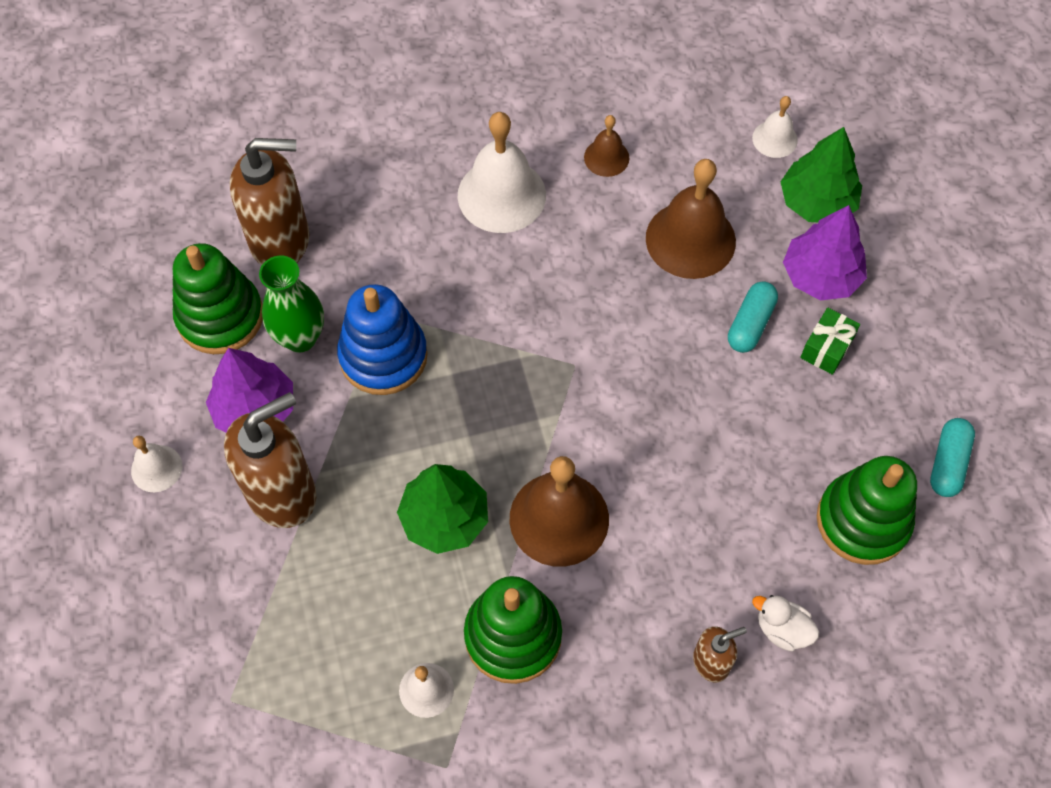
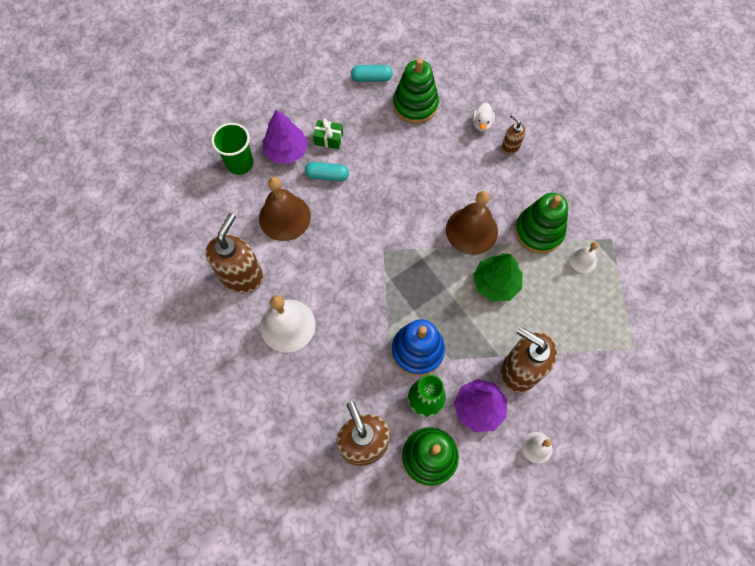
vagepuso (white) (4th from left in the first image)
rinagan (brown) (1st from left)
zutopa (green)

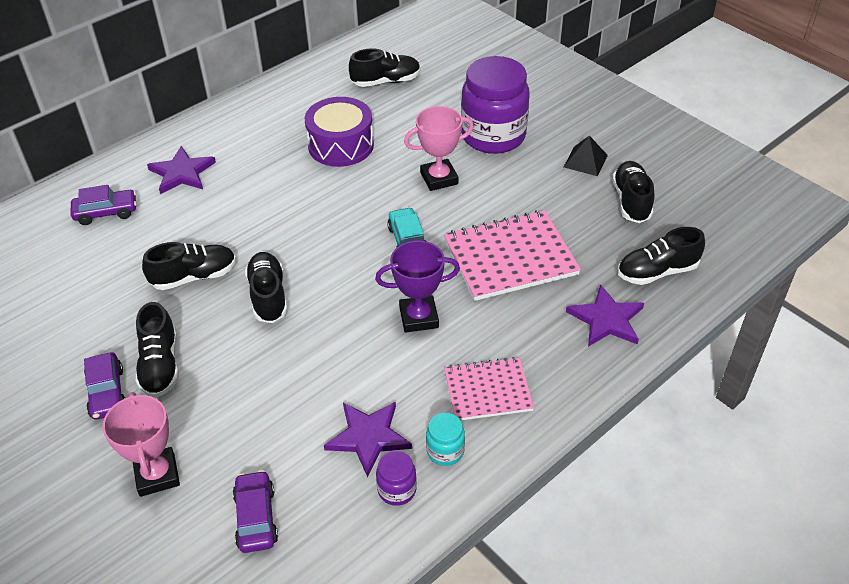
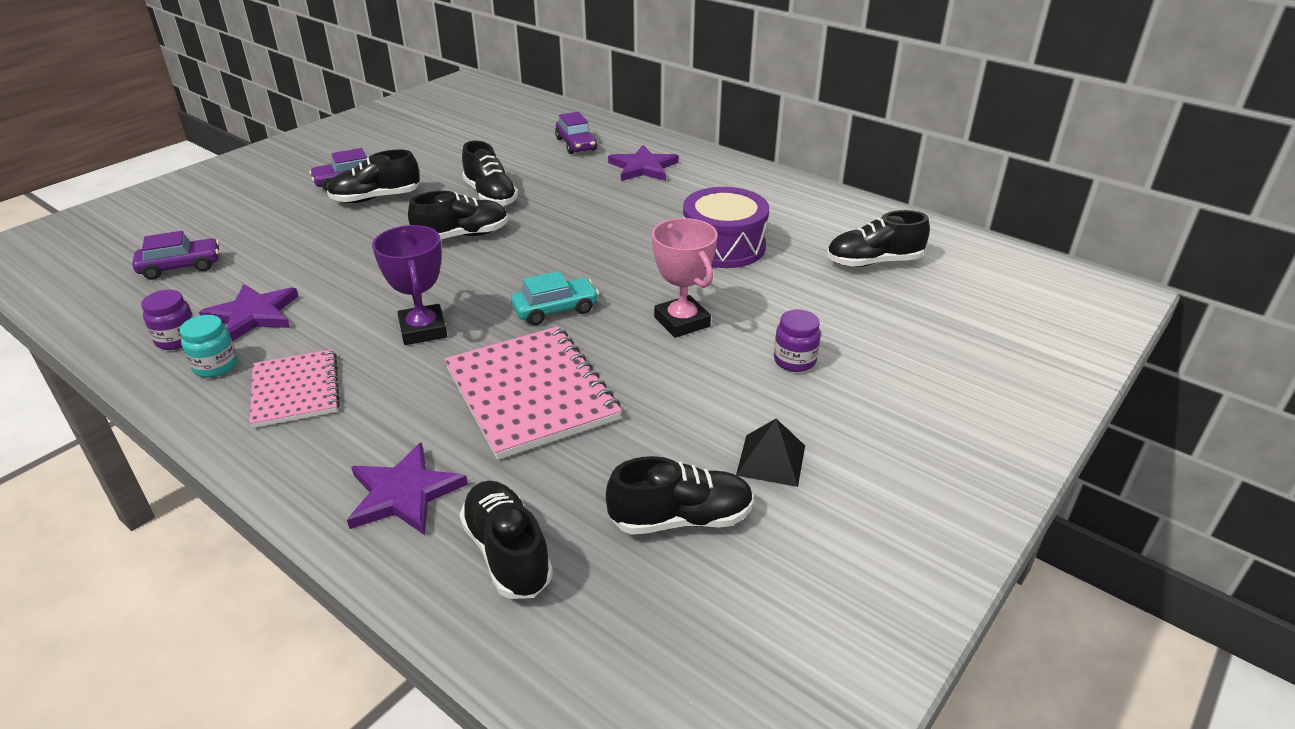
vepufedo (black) (6th from left)
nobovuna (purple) (2nd from left)
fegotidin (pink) (1st from left in the first image)

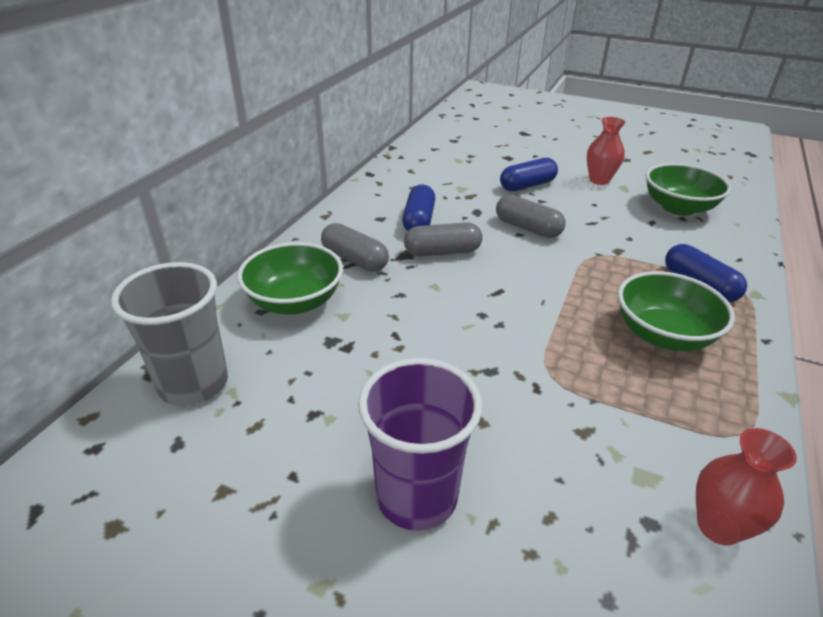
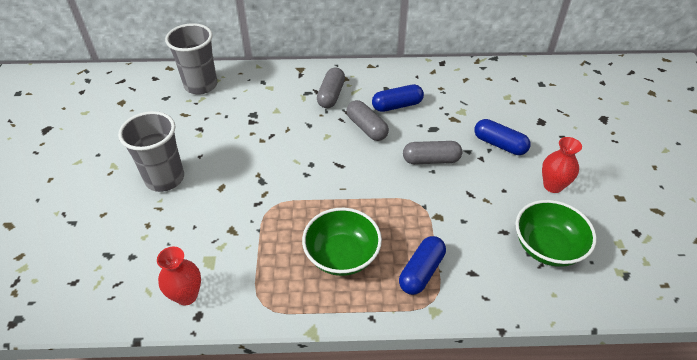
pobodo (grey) (3rd from left)
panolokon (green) (1st from left in the first image)
zutopa (grey) (1st from left)

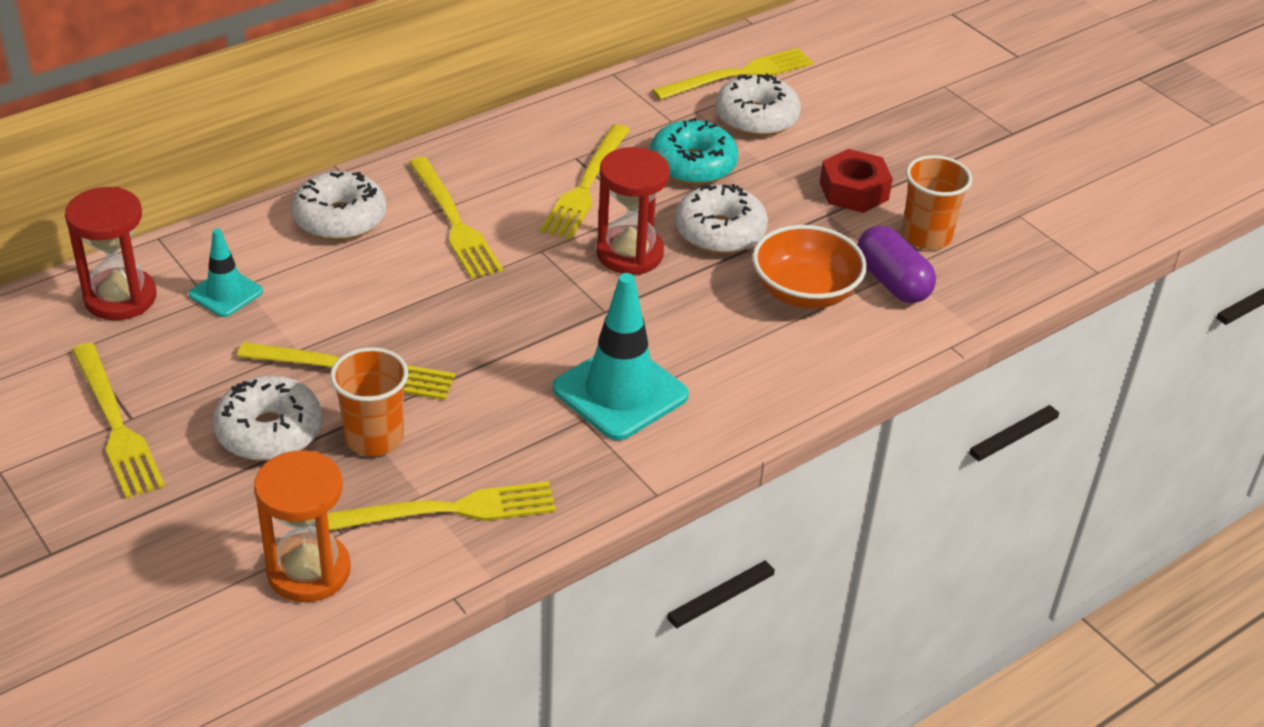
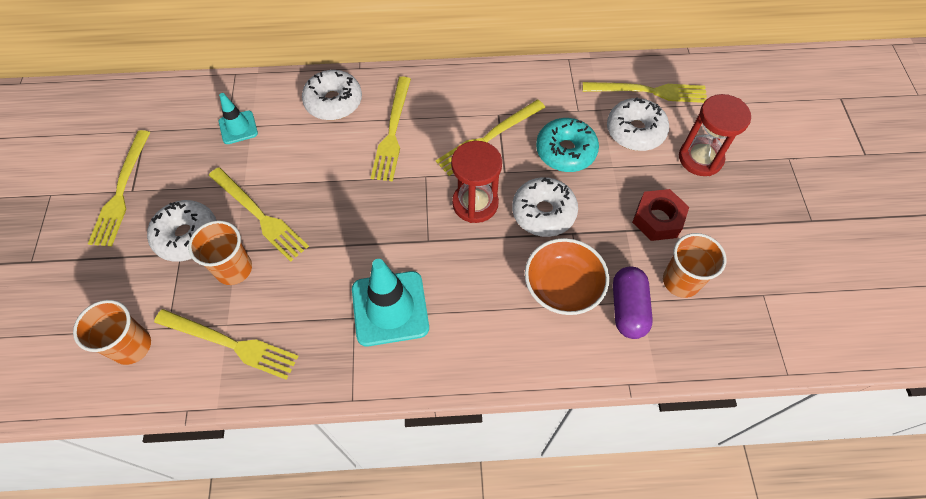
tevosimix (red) (2nd from left)
zutopa (orange) (1st from left)

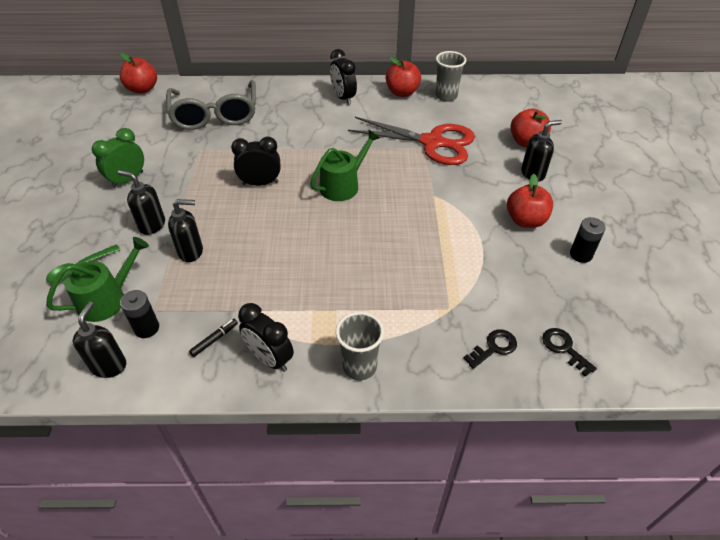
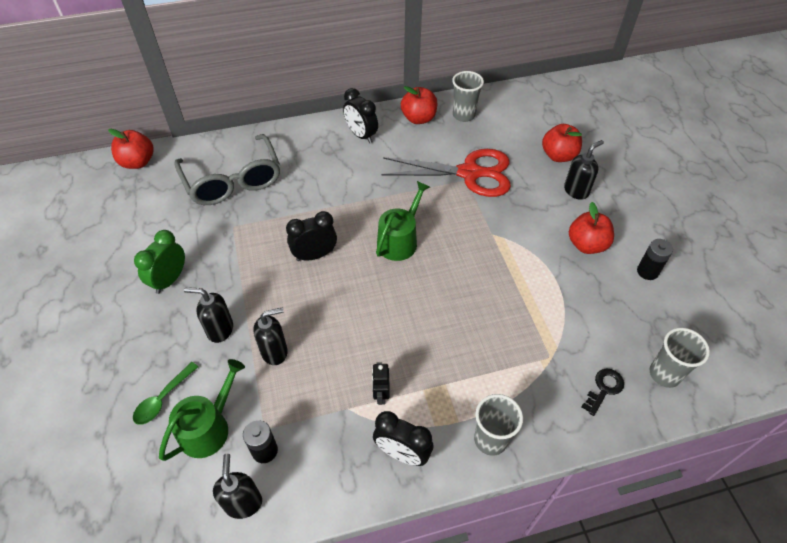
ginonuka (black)
zutopa (grey) (3rd from left)
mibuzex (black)

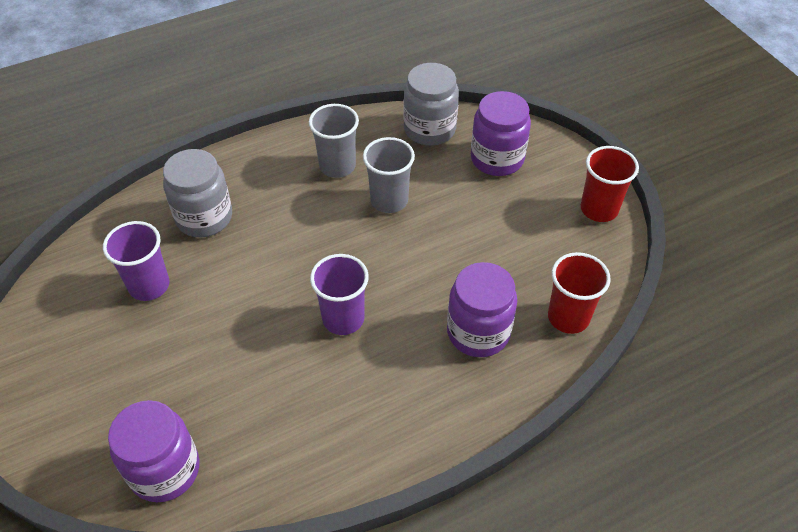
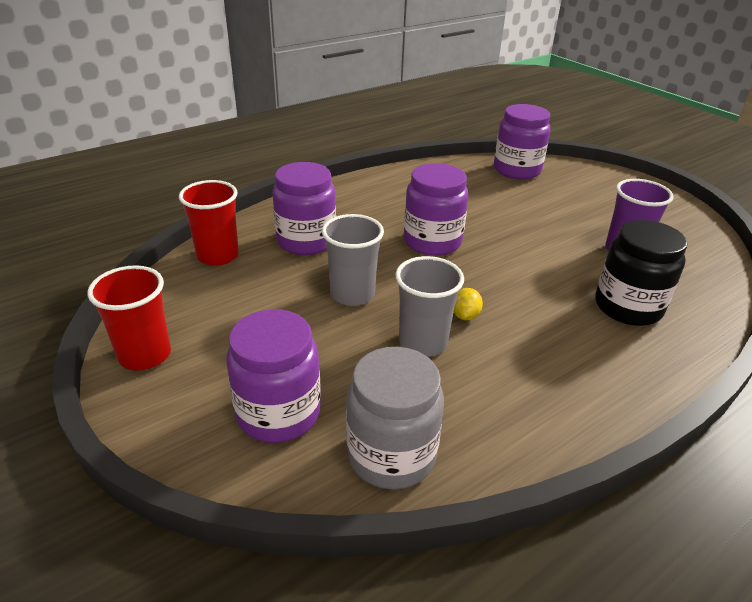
zutopa (grey) (1st from left)
nobovuna (black)
nobovuna (purple) (3rd from left)
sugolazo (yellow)

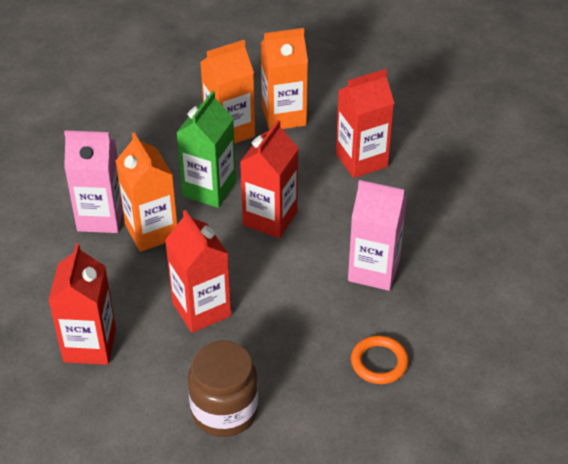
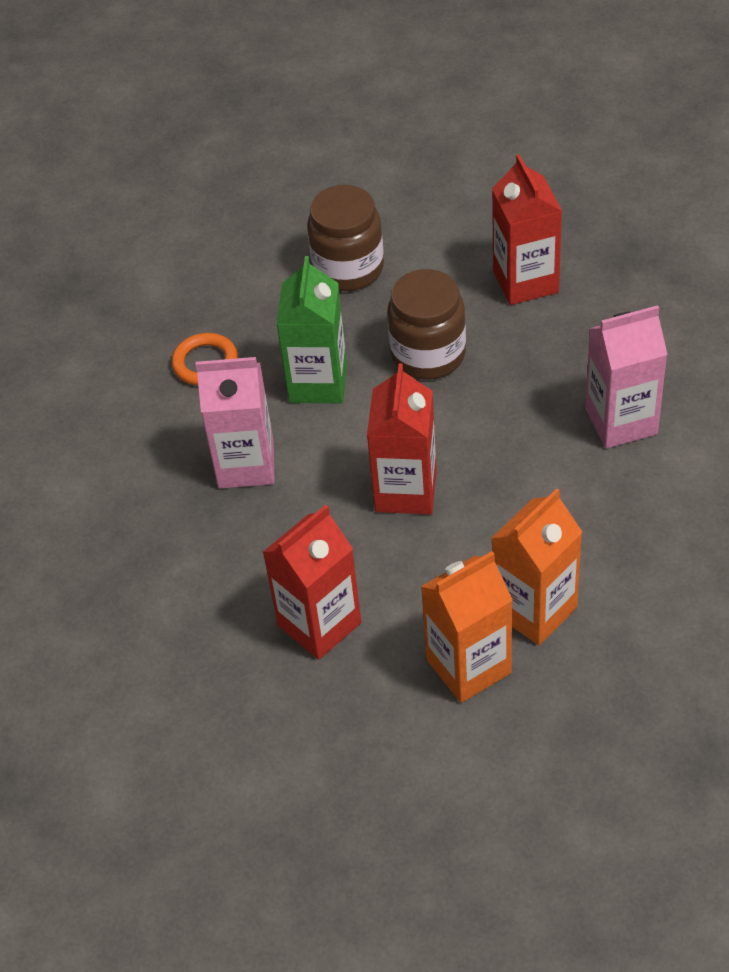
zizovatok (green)
zizovatok (orange) (1st from left in the first image)
nobovuna (brown) (2nd from left)

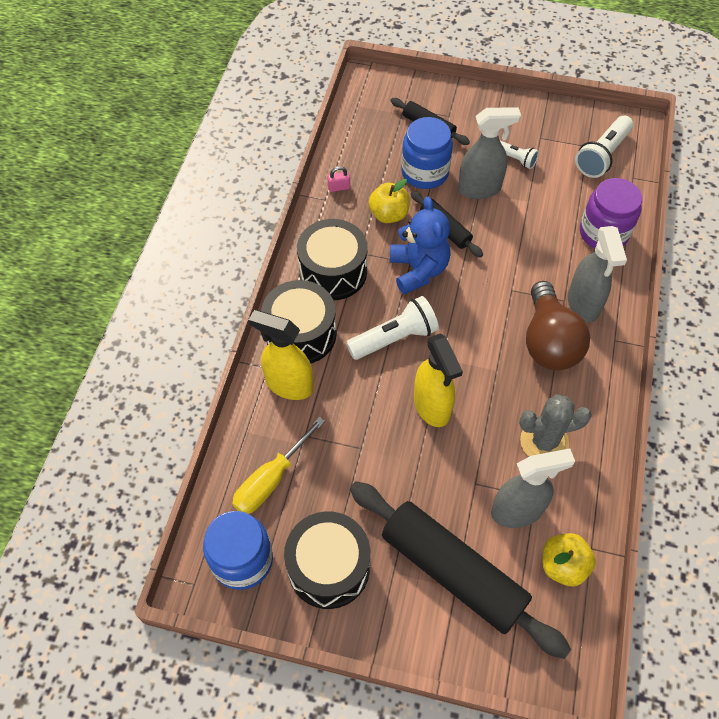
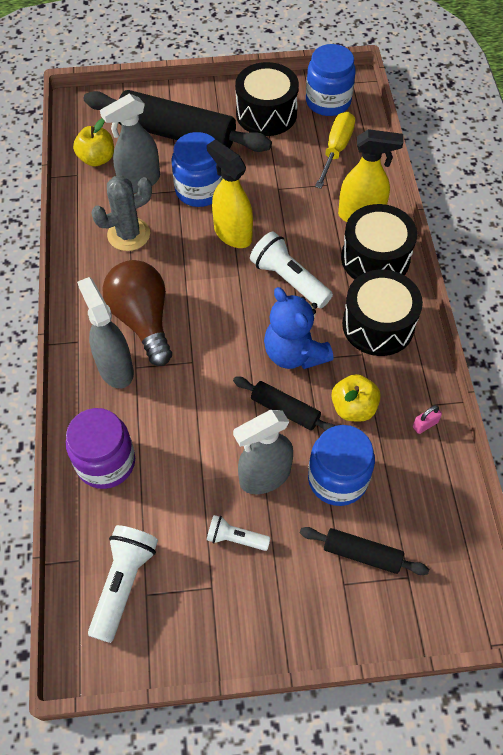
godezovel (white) (3rd from left)
nobovuna (blue) (1st from left)

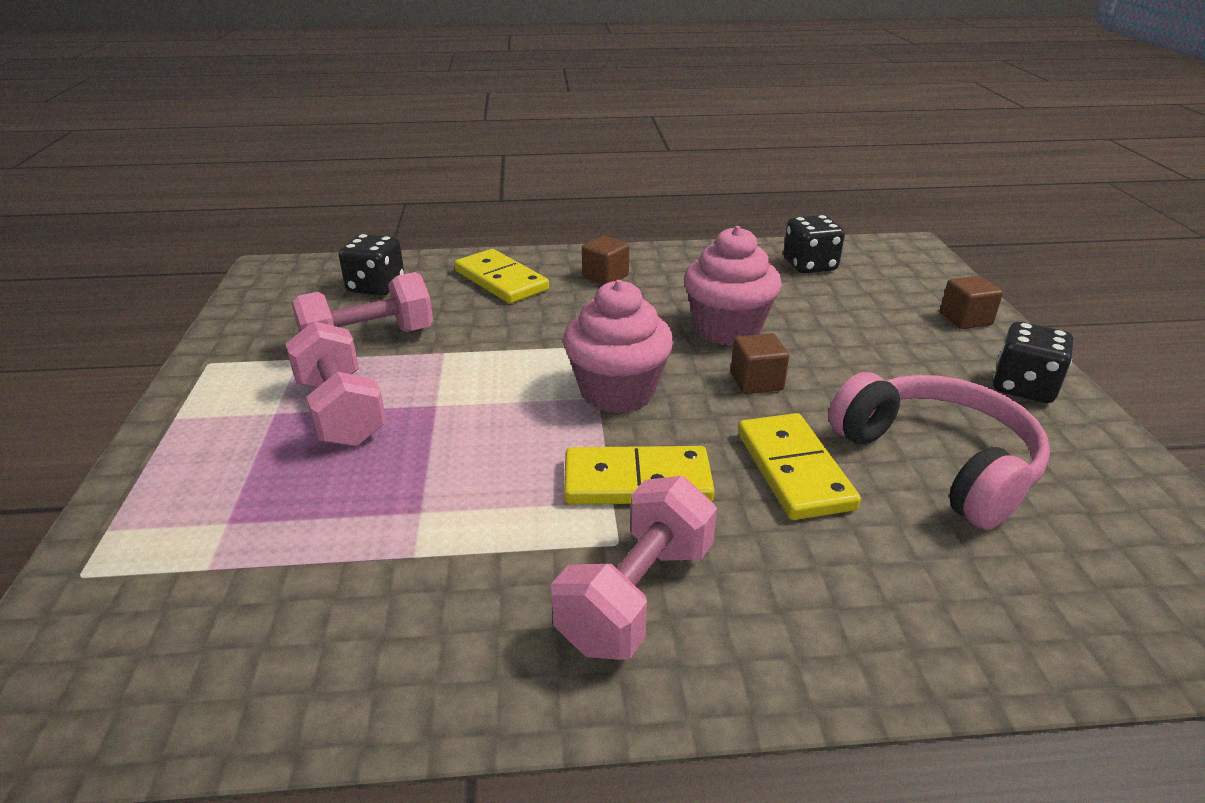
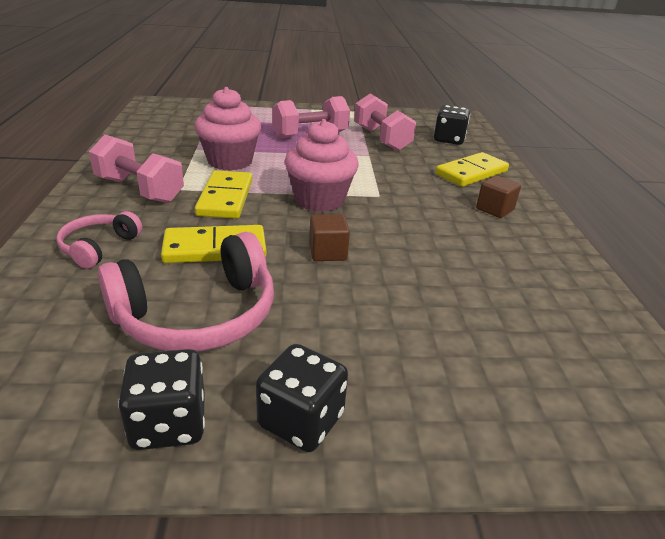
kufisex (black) (1st from left)
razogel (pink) (1st from left)
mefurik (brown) (3rd from left in the first image)
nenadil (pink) (1st from left)

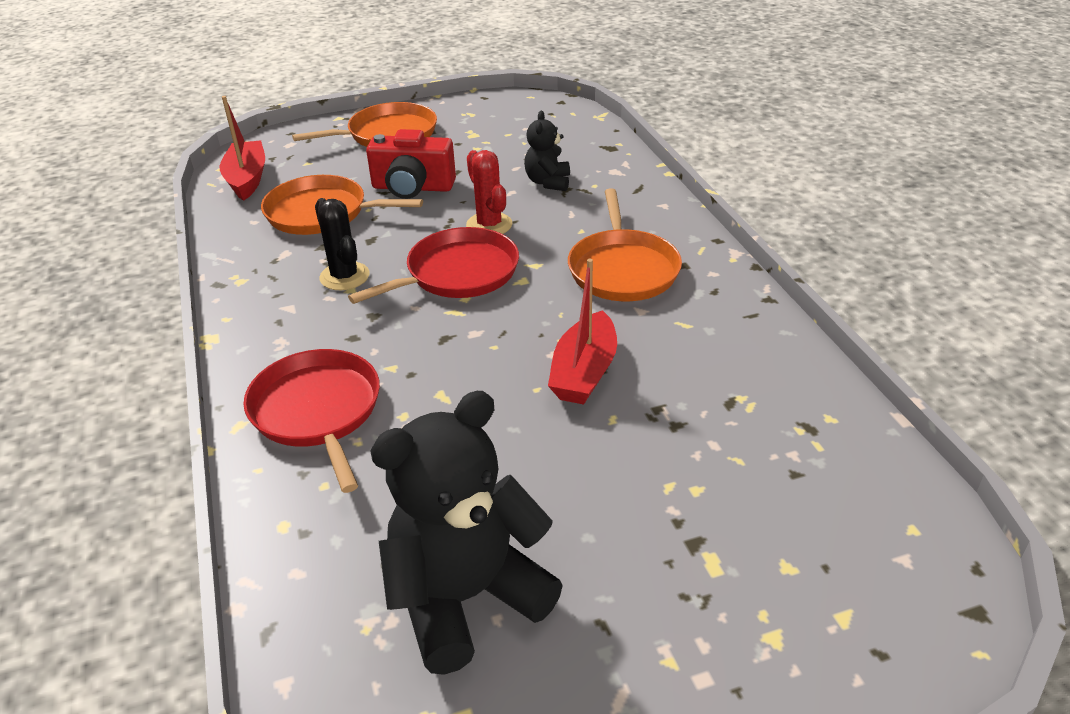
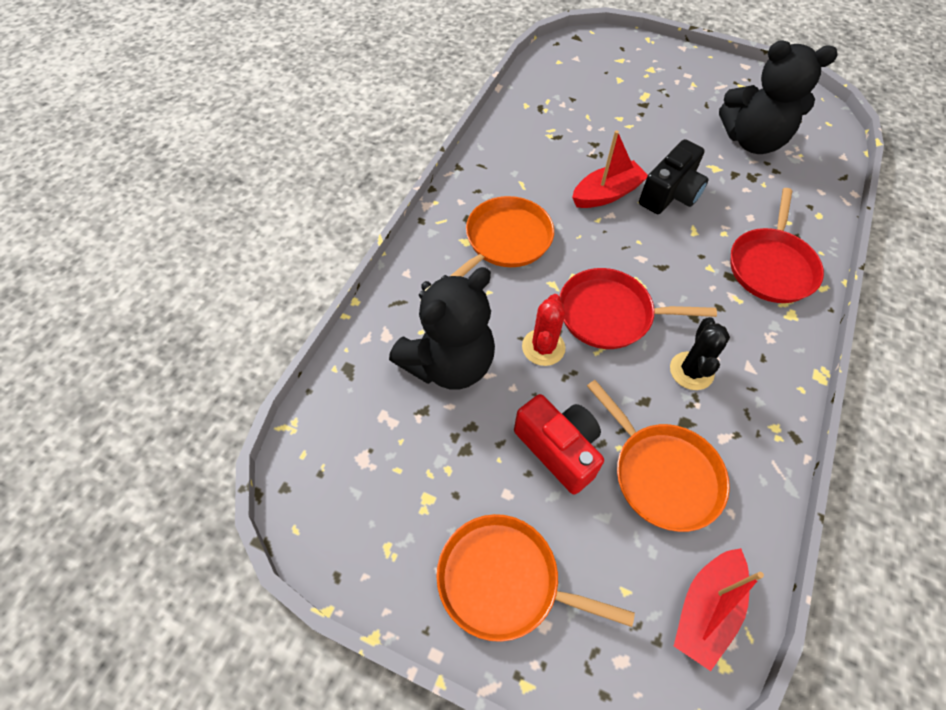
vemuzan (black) (1st from left)
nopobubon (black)

